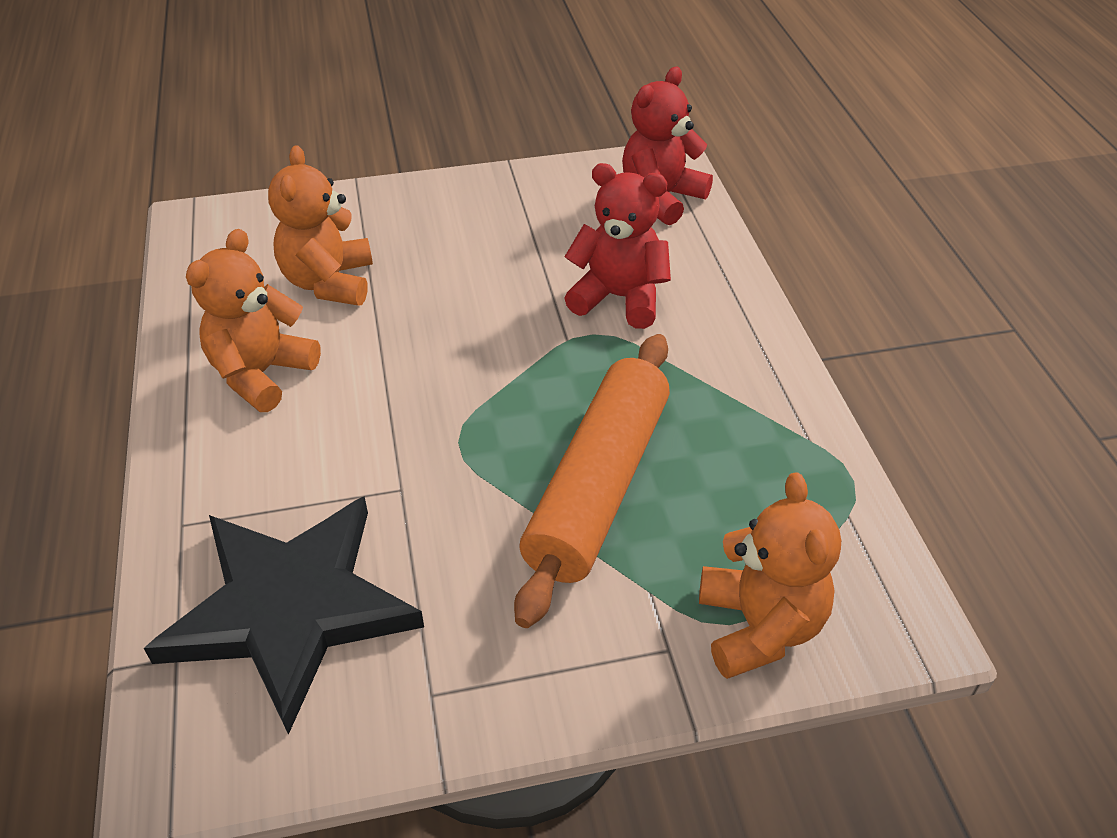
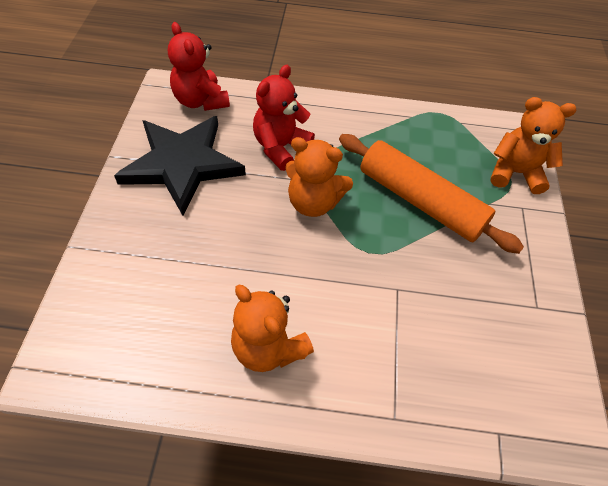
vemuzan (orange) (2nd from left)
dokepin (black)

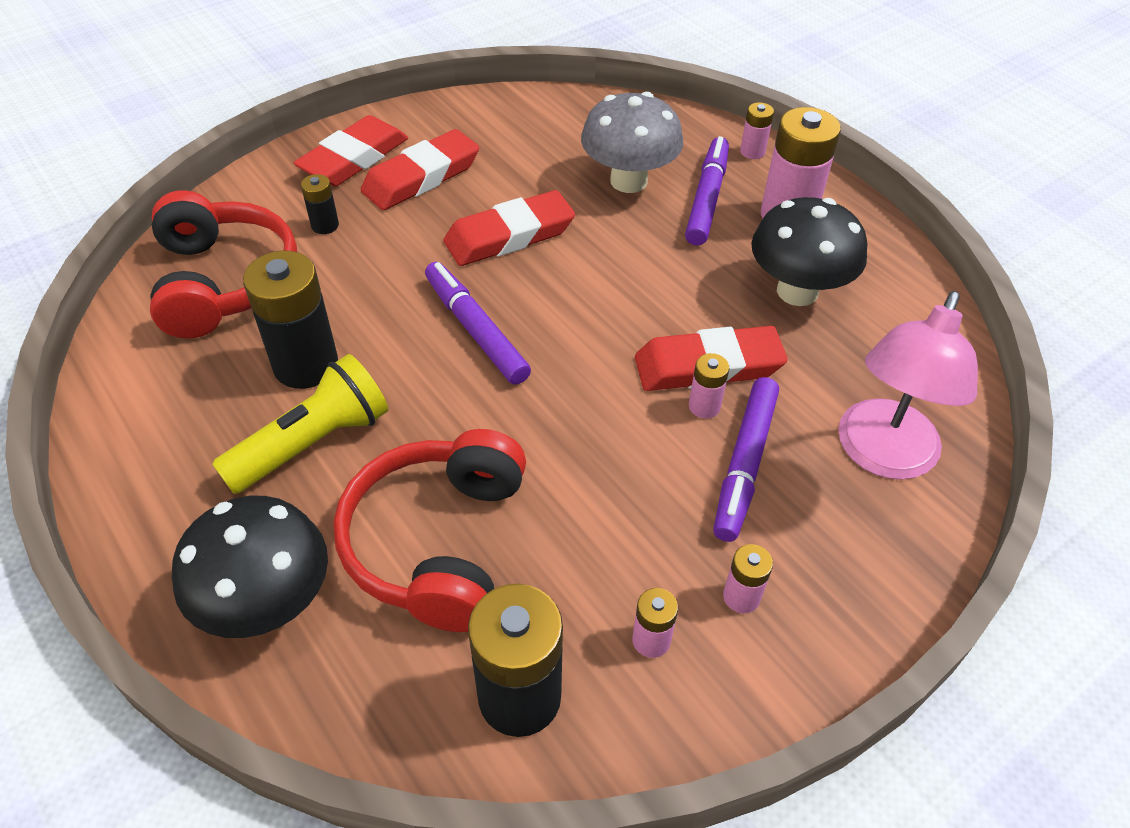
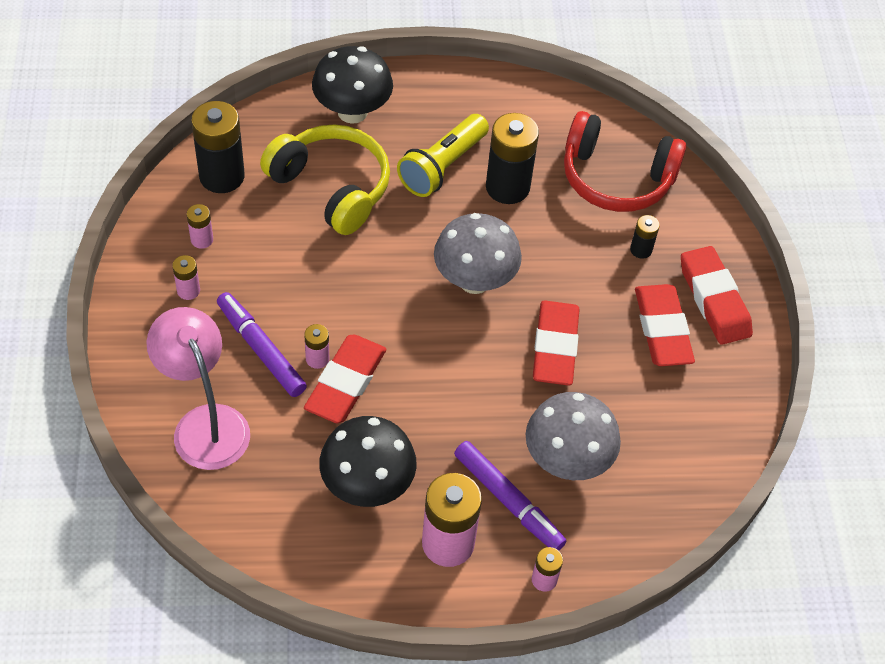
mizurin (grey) (1st from left)
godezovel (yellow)
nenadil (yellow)

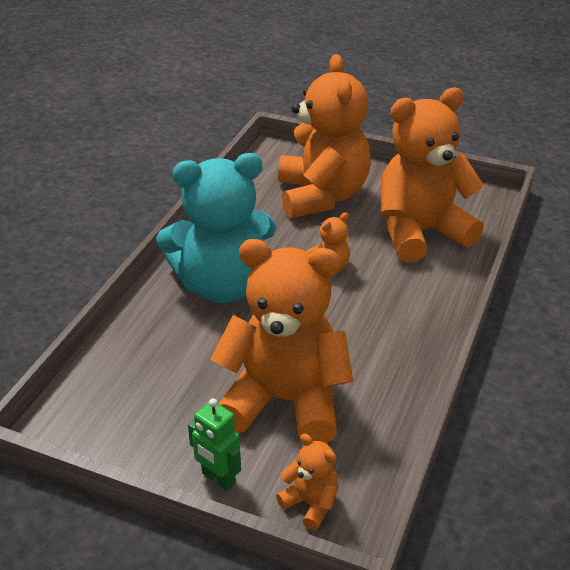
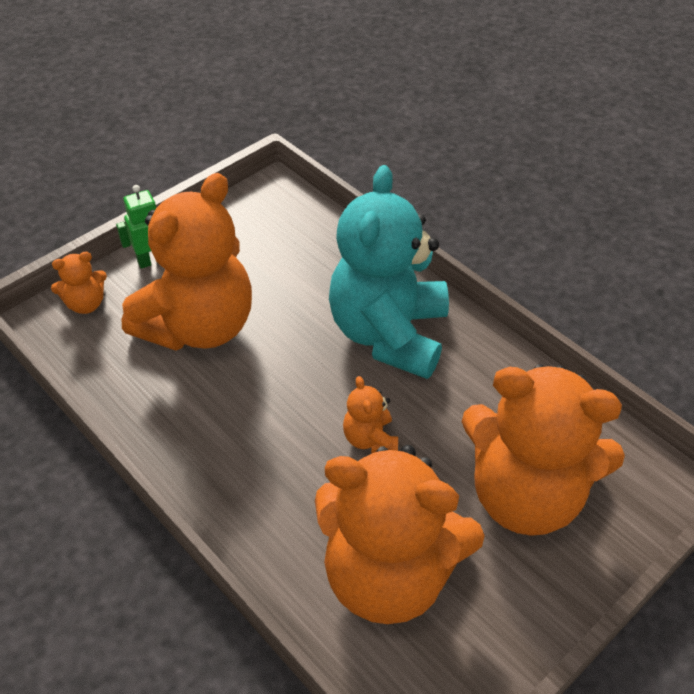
vemuzan (orange) (4th from left)

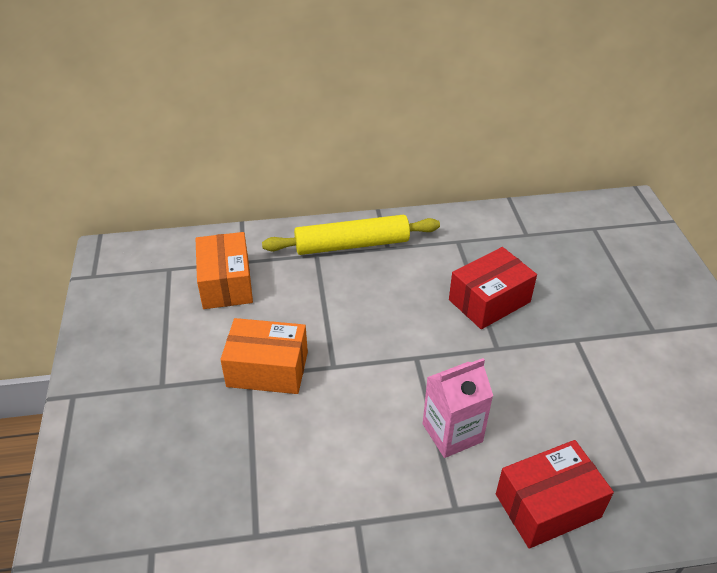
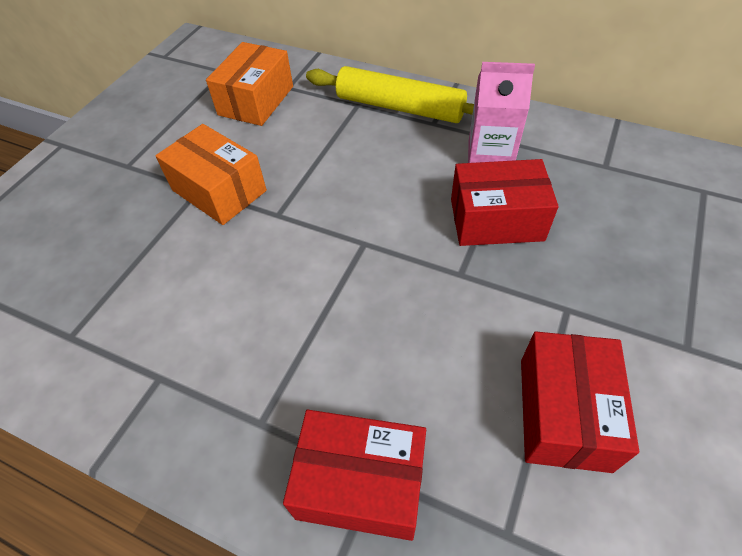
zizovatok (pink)
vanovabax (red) (3rd from left)

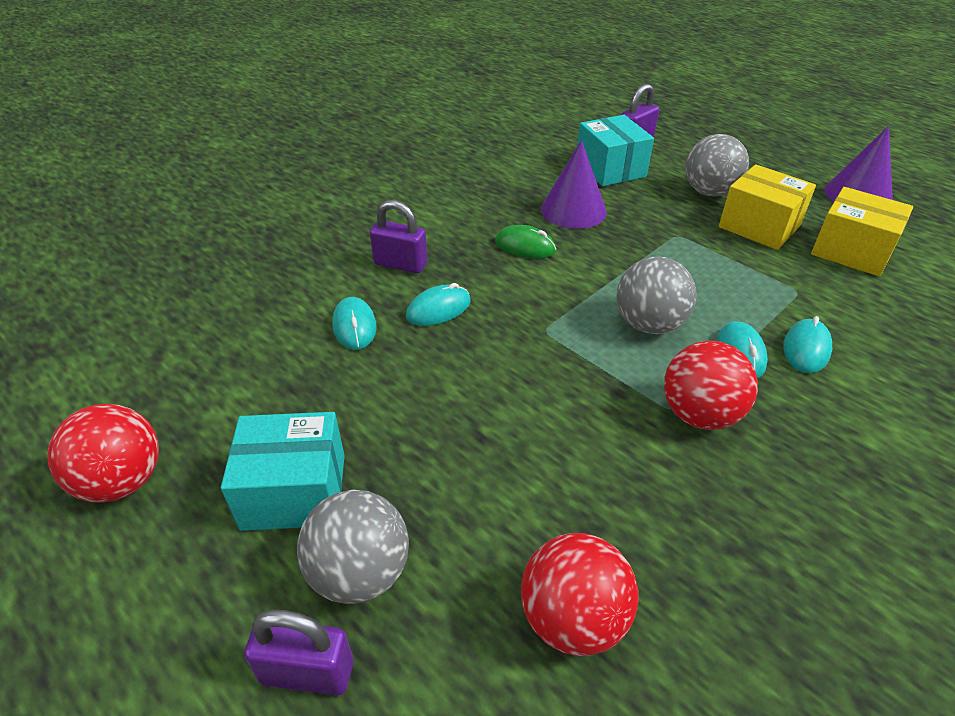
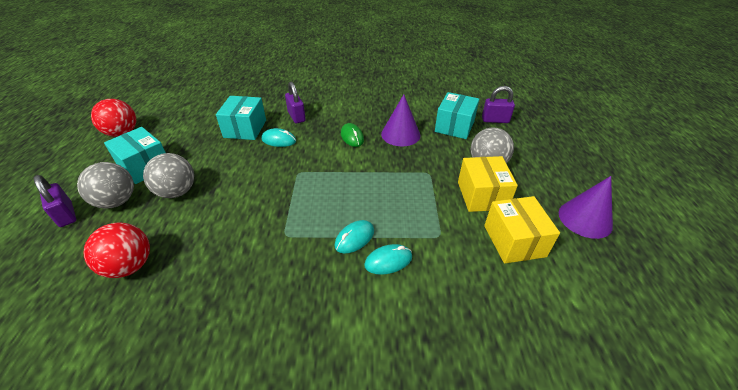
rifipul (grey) (2nd from left)
vanovabax (turquoise) (2nd from left)
rifipul (red) (3rd from left in the first image)

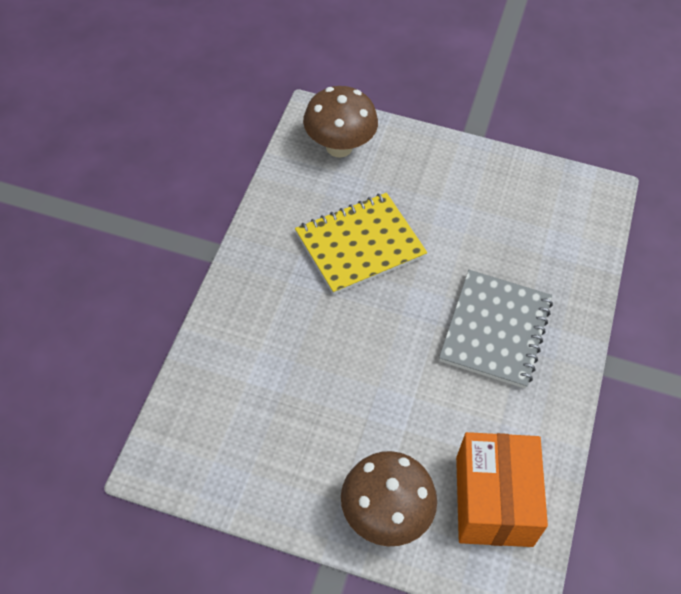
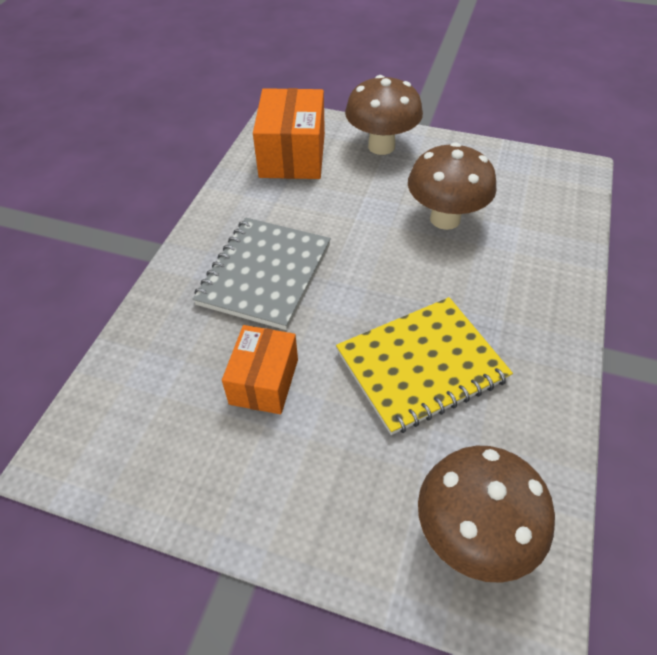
mizurin (brown) (2nd from left)
vanovabax (orange) (1st from left)

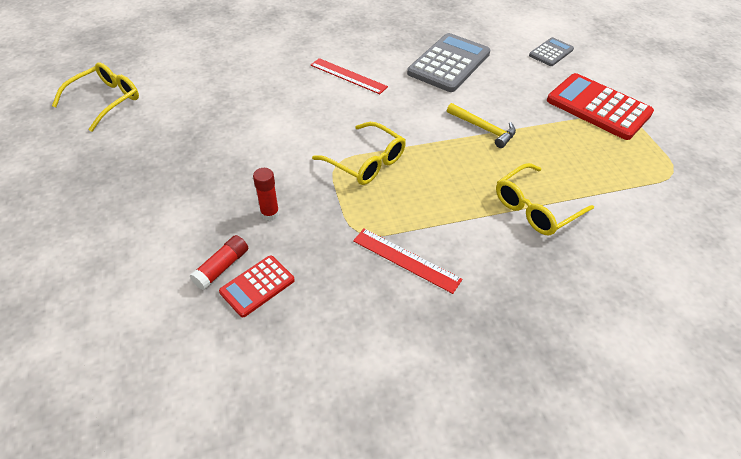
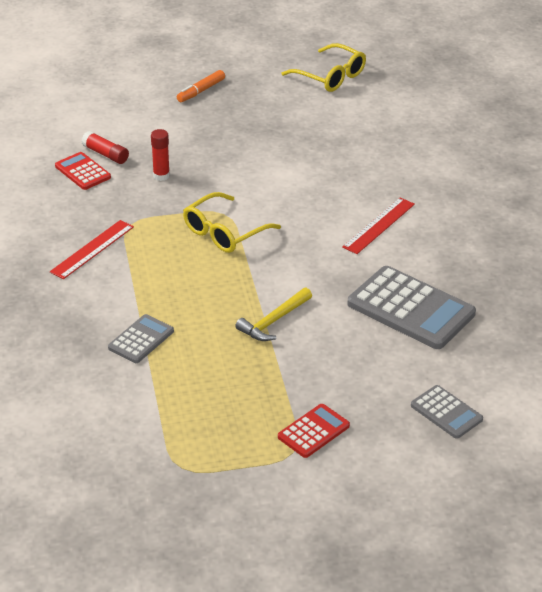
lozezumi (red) (2nd from left)
lozezumi (grey) (1st from left)
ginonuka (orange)

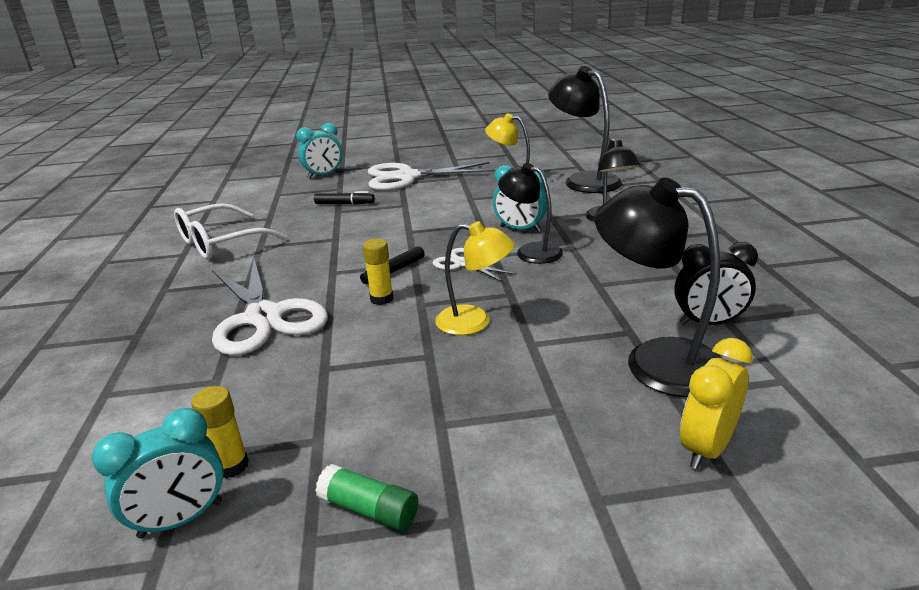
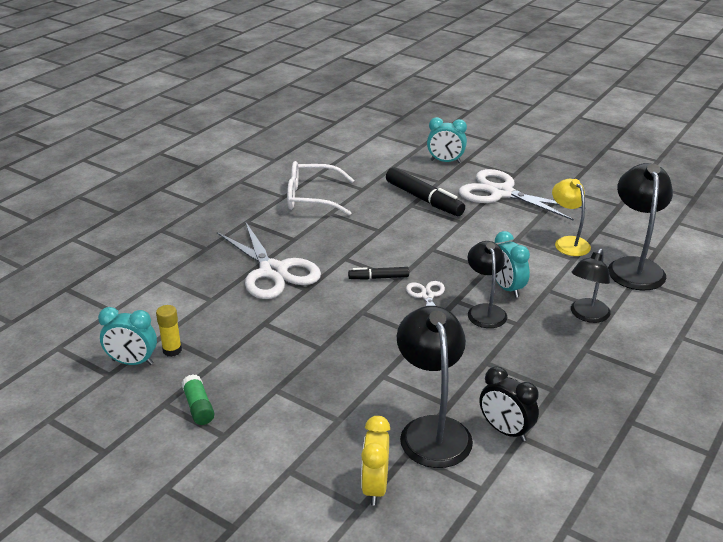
ginonuka (black) (2nd from left)
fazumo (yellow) (1st from left in the first image)
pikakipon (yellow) (2nd from left in the first image)
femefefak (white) (1st from left)
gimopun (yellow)

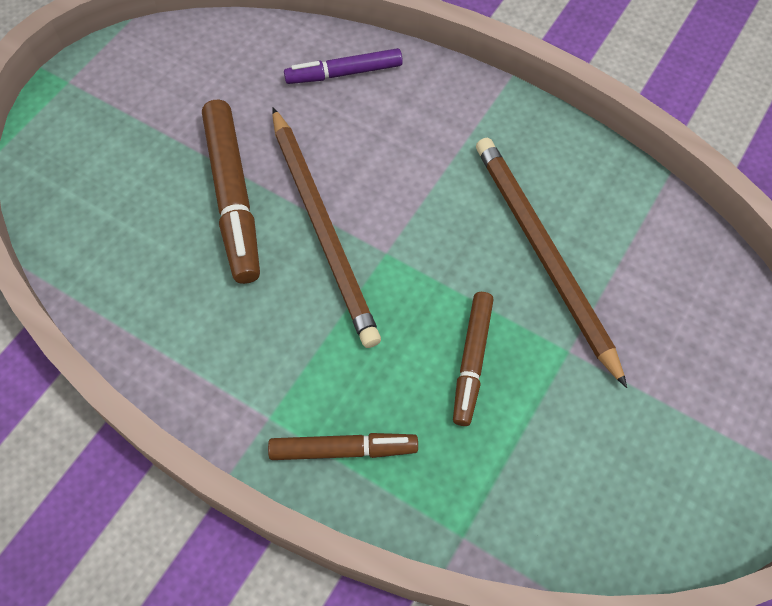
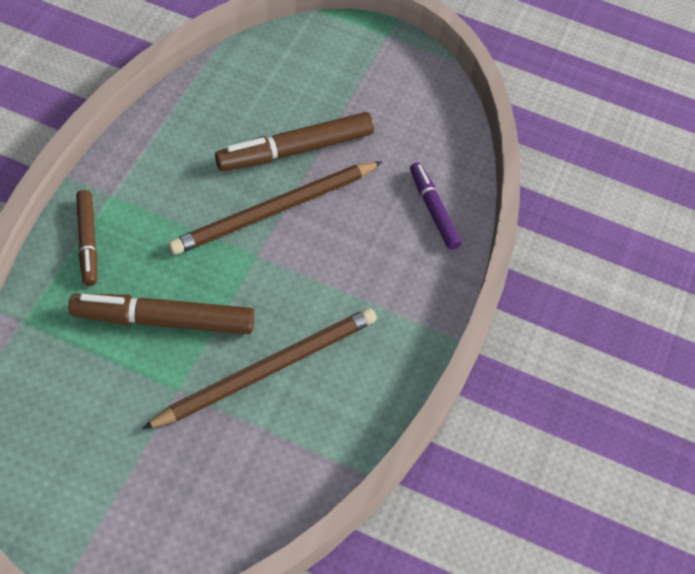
ginonuka (brown) (2nd from left)

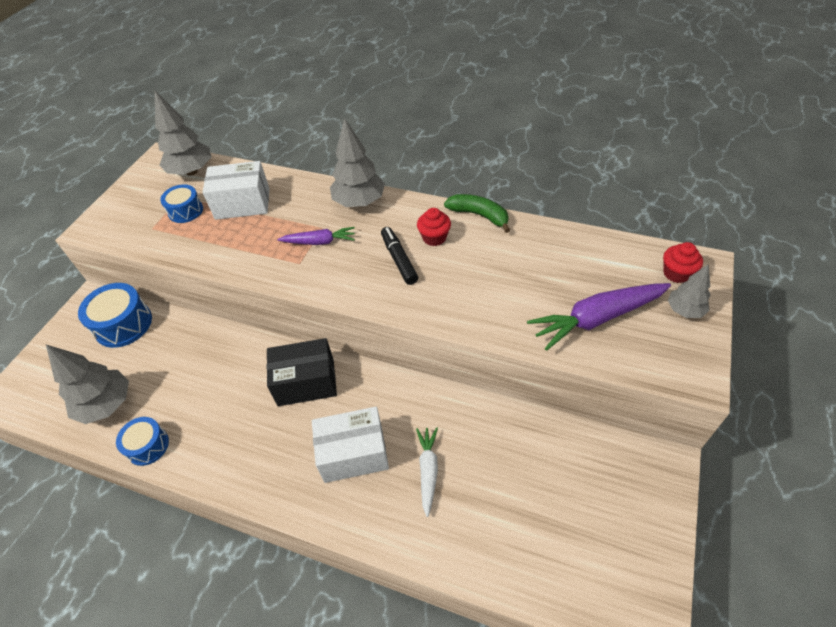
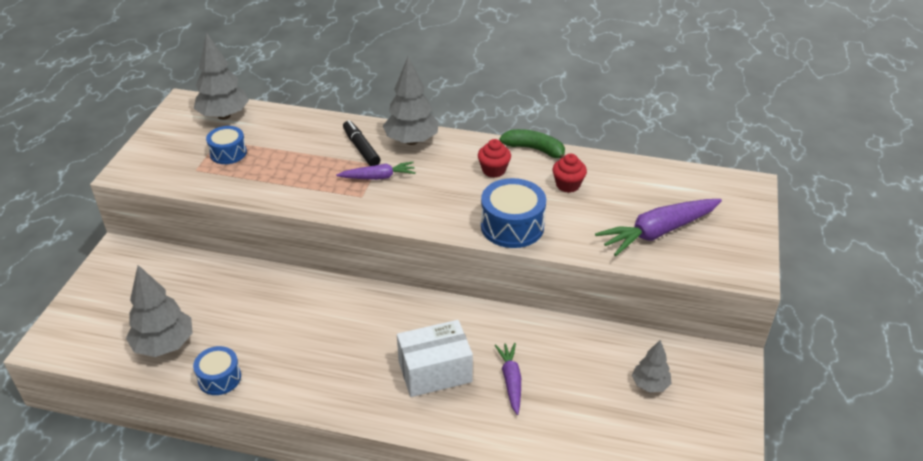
vanovabax (white) (1st from left in the first image)
ginonuka (black)
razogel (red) (2nd from left)
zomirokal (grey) (4th from left)
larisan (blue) (3rd from left)
vanovabax (black)
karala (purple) (2nd from left)

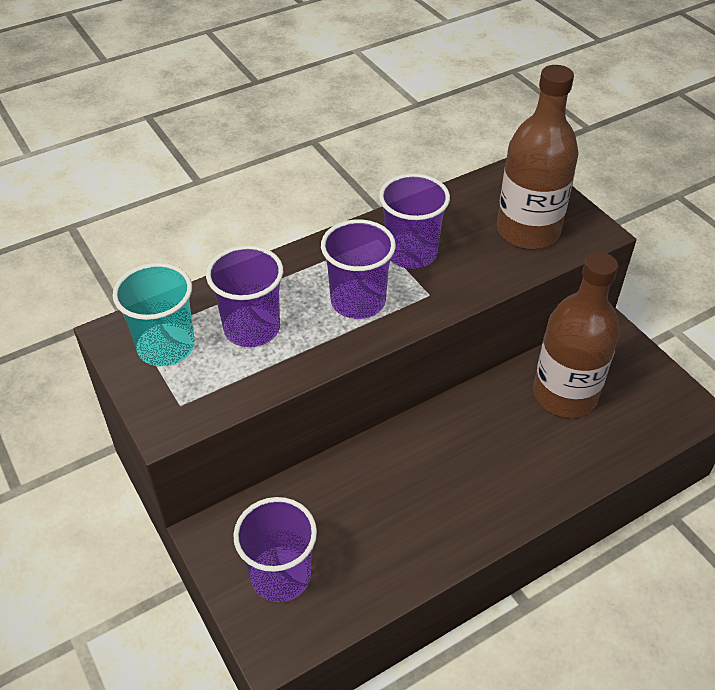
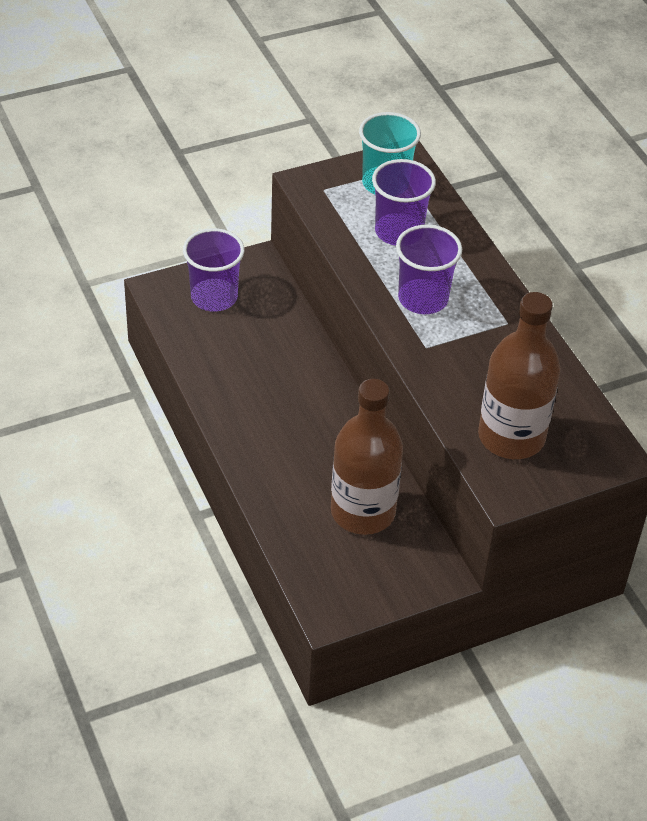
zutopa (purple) (4th from left in the first image)

